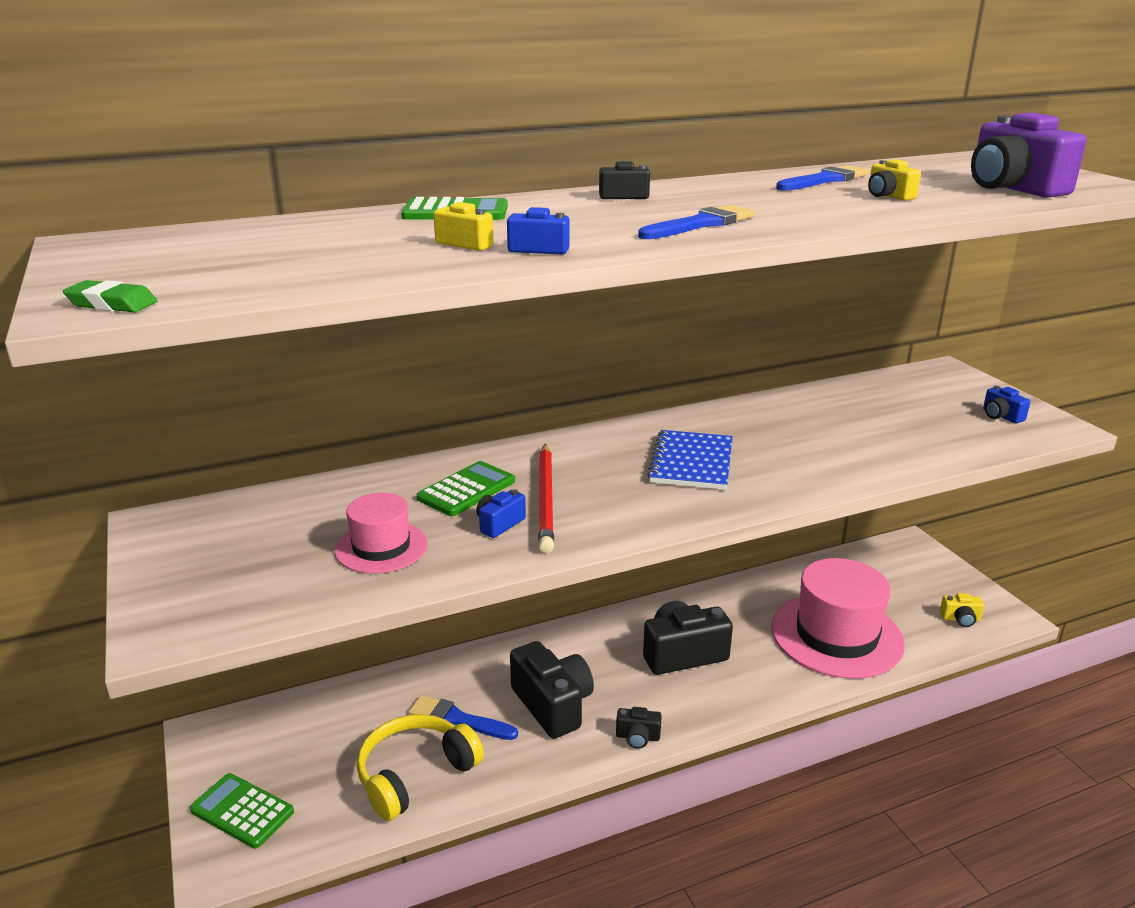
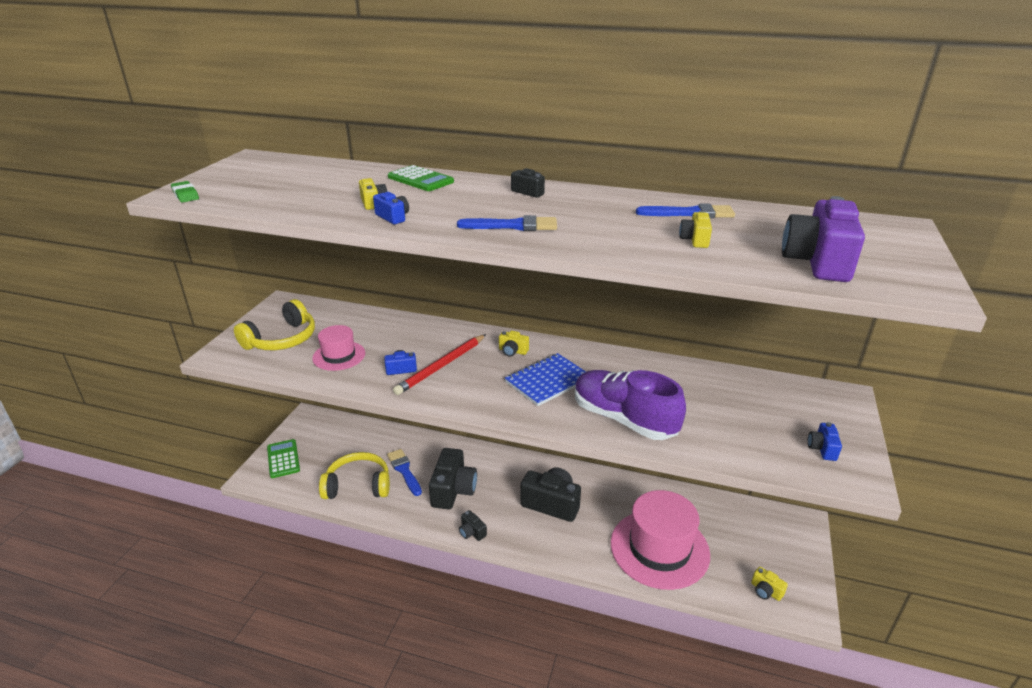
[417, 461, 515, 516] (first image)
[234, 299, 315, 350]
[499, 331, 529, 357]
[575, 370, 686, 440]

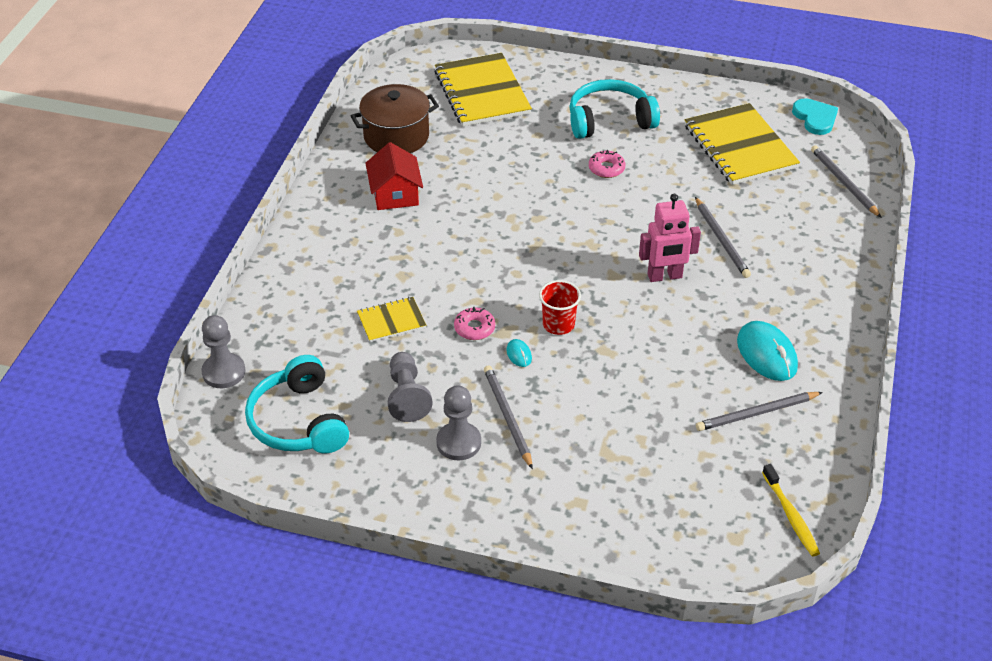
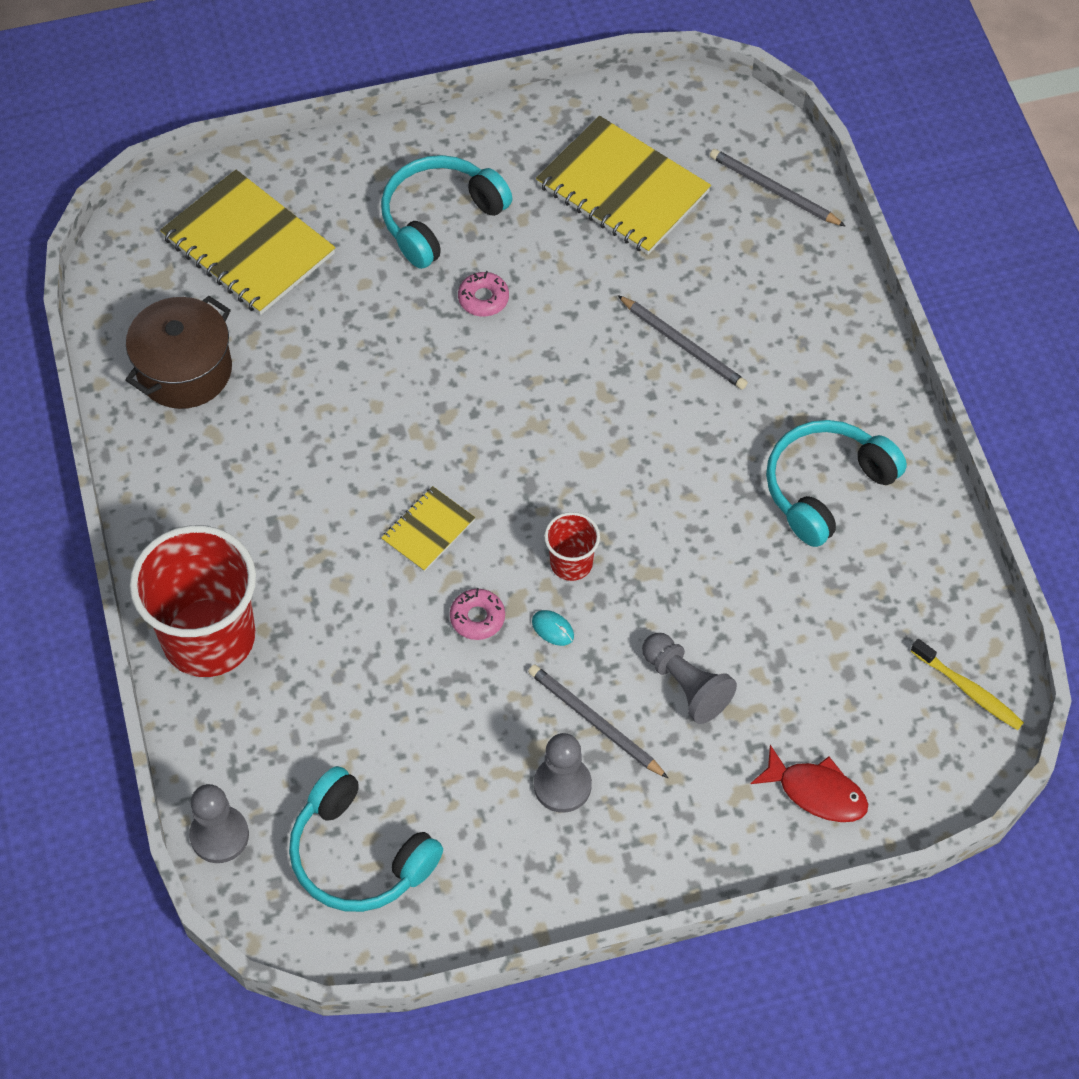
[381, 486, 475, 572]
[366, 142, 423, 210] (first image)
[642, 633, 737, 724]
[639, 194, 701, 282] (first image)
[696, 392, 823, 431] (first image)
[766, 420, 907, 547]
[792, 98, 838, 135] (first image)
[130, 525, 256, 677]
[751, 745, 868, 822]

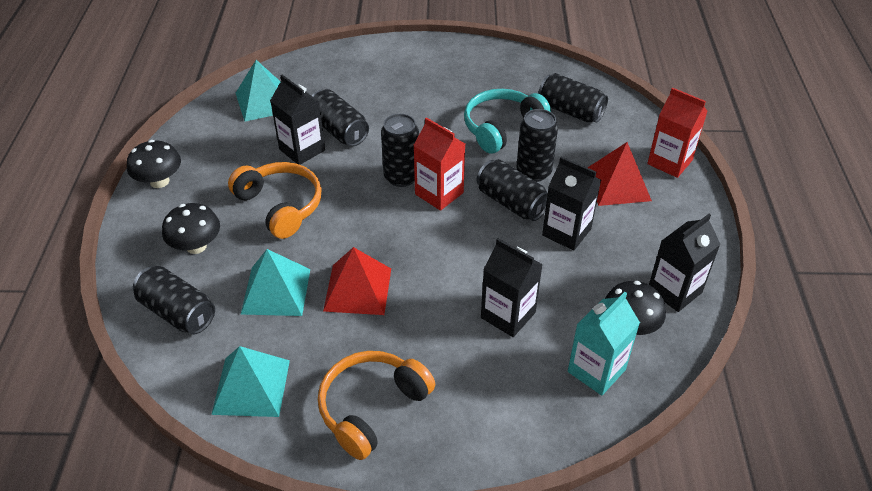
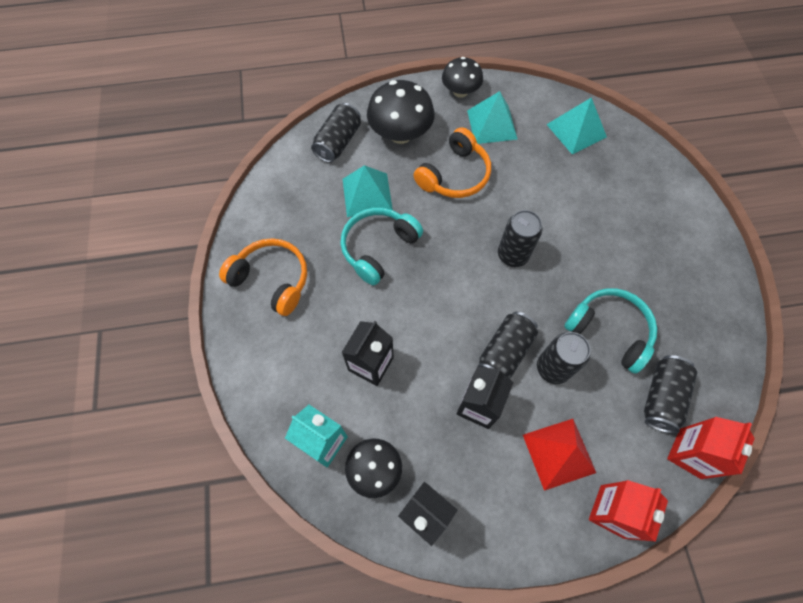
[367, 80, 435, 144]
[467, 91, 518, 144]
[270, 75, 325, 165] (first image)
[312, 89, 369, 146] (first image)
[340, 208, 423, 286]
[667, 417, 755, 479]

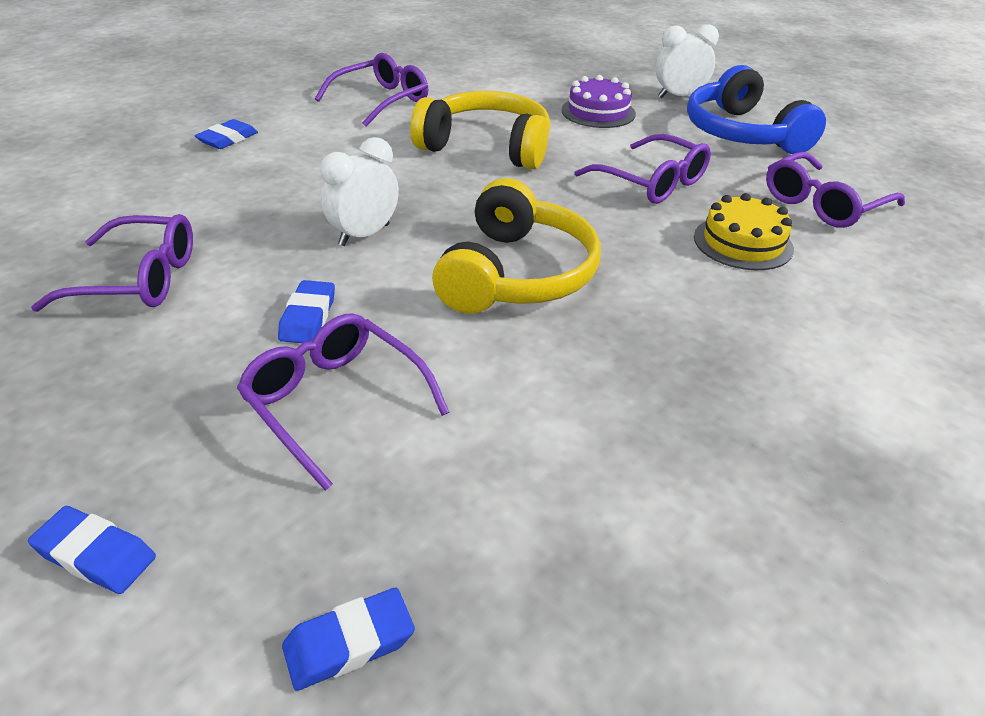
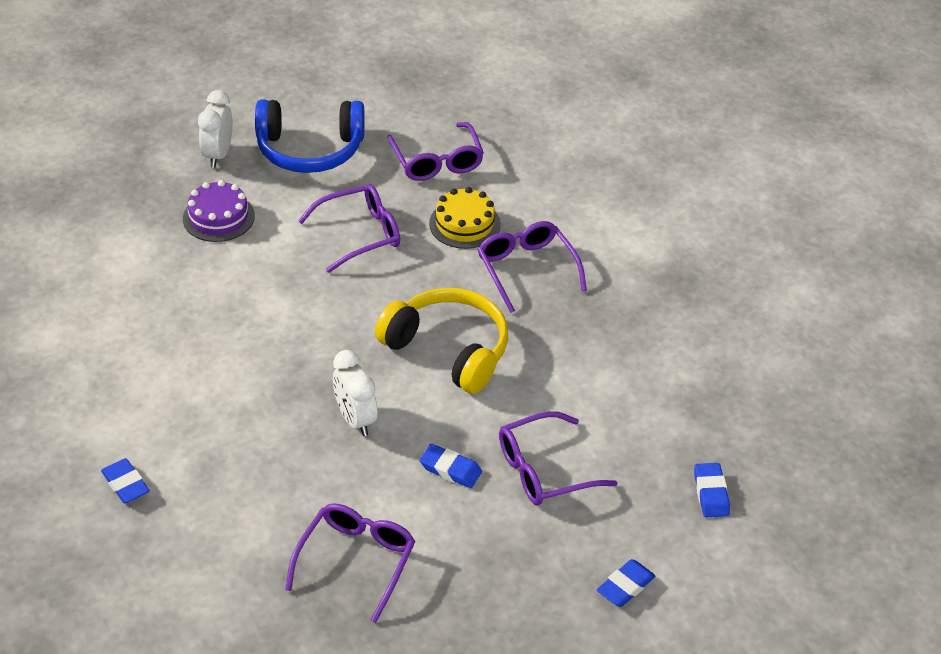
[478, 221, 587, 313]
[410, 91, 550, 169] (first image)

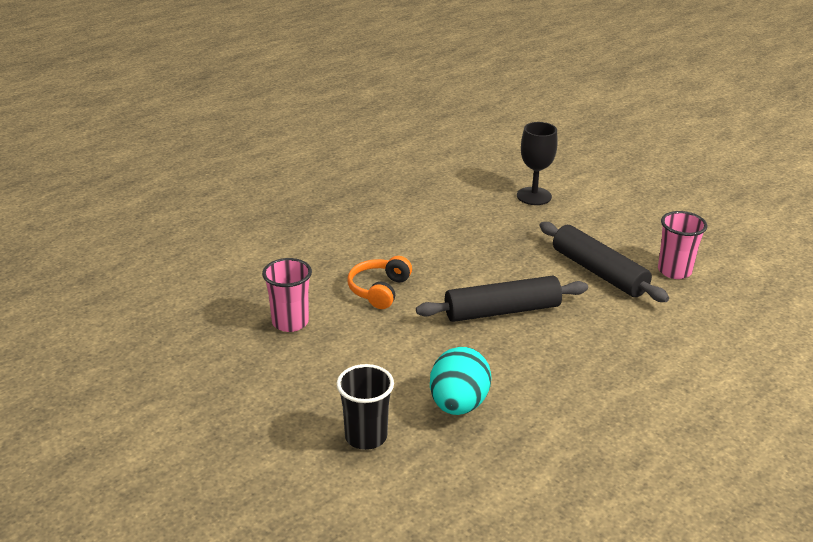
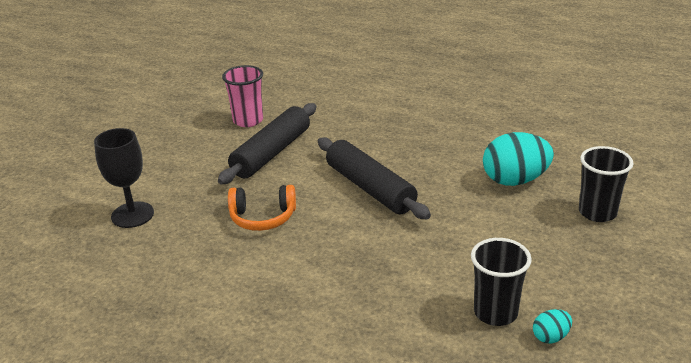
[471, 238, 532, 326]
[228, 185, 296, 231]
[533, 309, 572, 343]

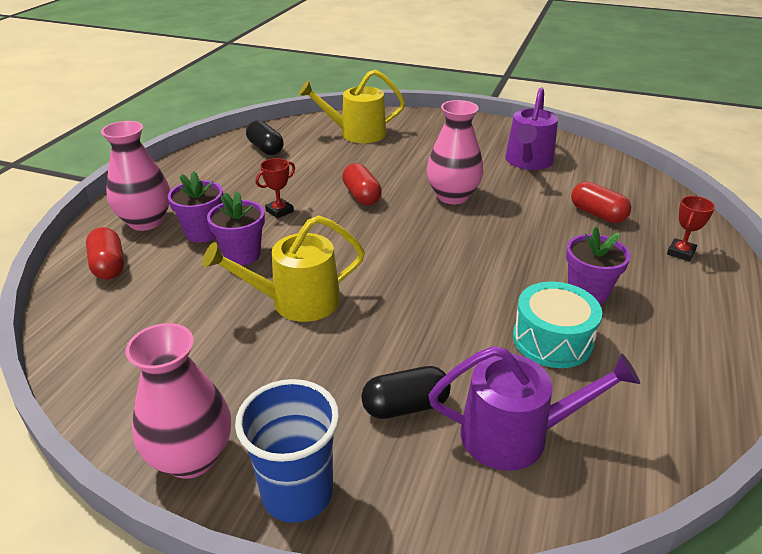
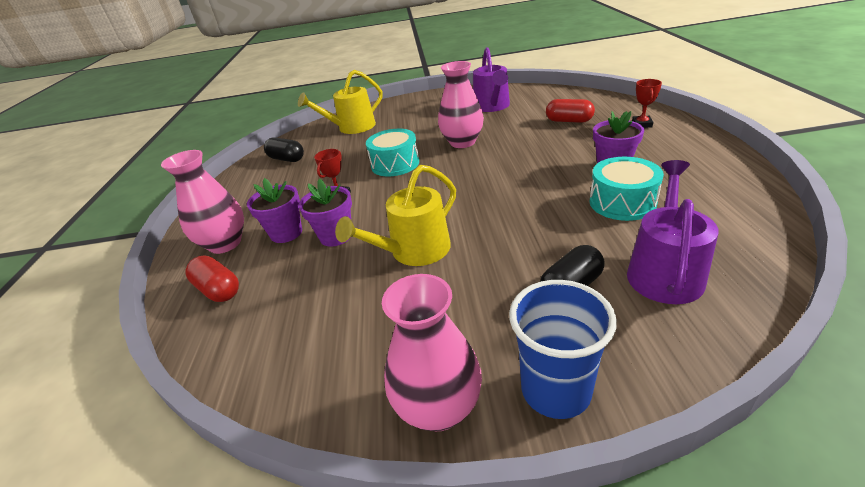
[366, 129, 419, 177]
[627, 160, 718, 304]

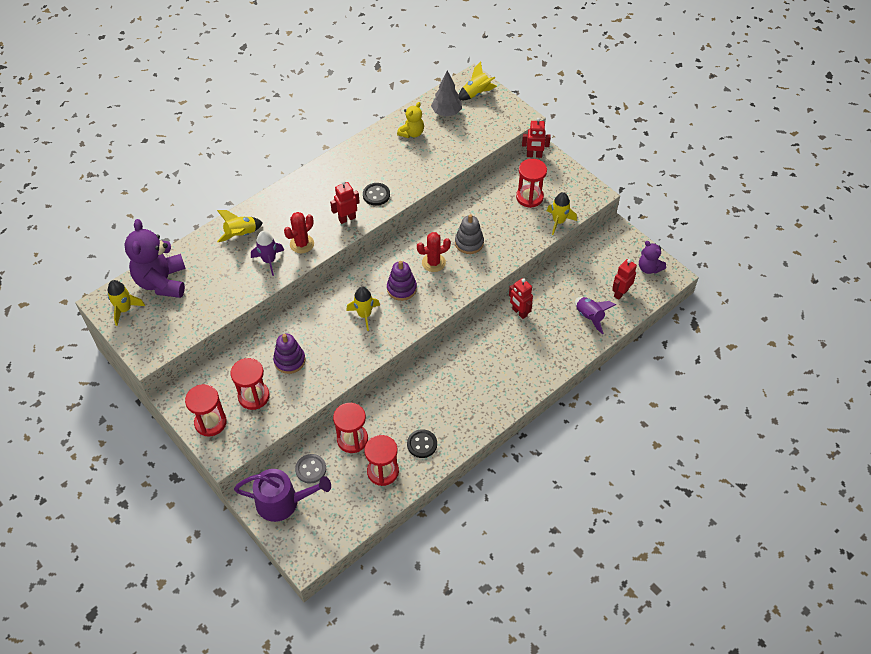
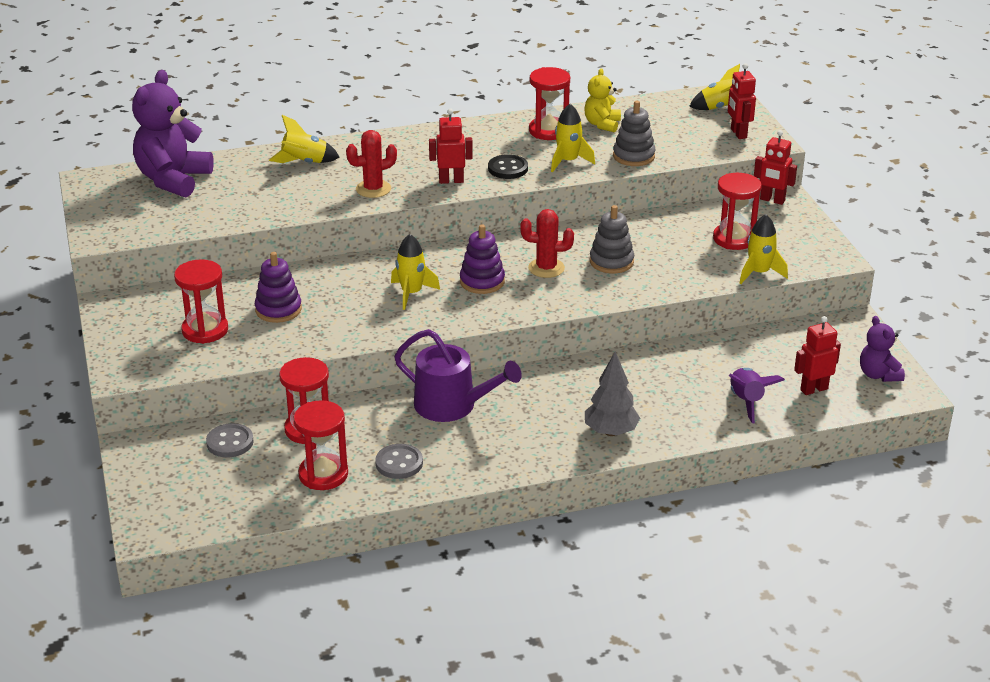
[551, 104, 595, 172]
[529, 67, 570, 140]
[394, 329, 522, 422]
[251, 231, 284, 276] (first image)
[584, 68, 621, 133]
[375, 444, 423, 479]
[585, 351, 640, 436]
[728, 63, 756, 139]
[613, 101, 655, 166]

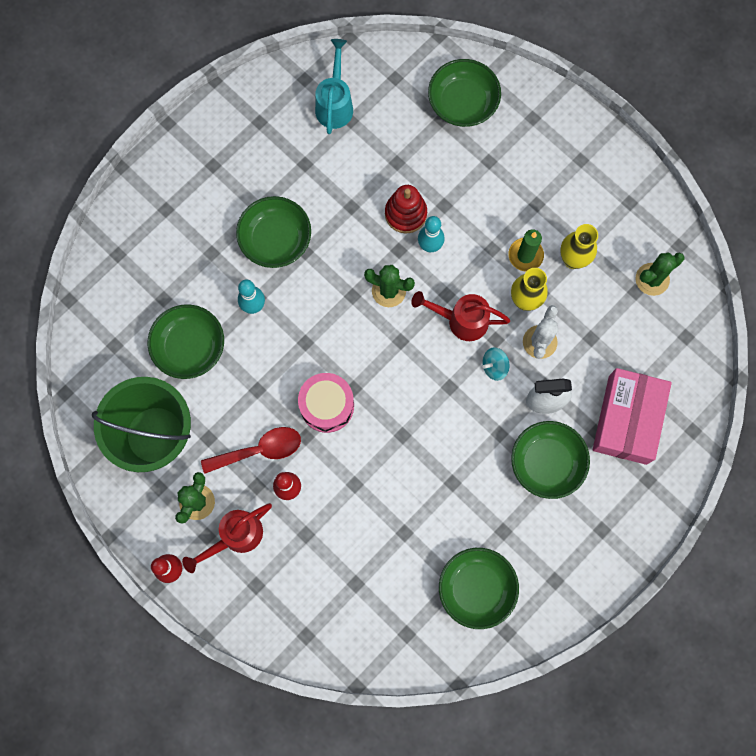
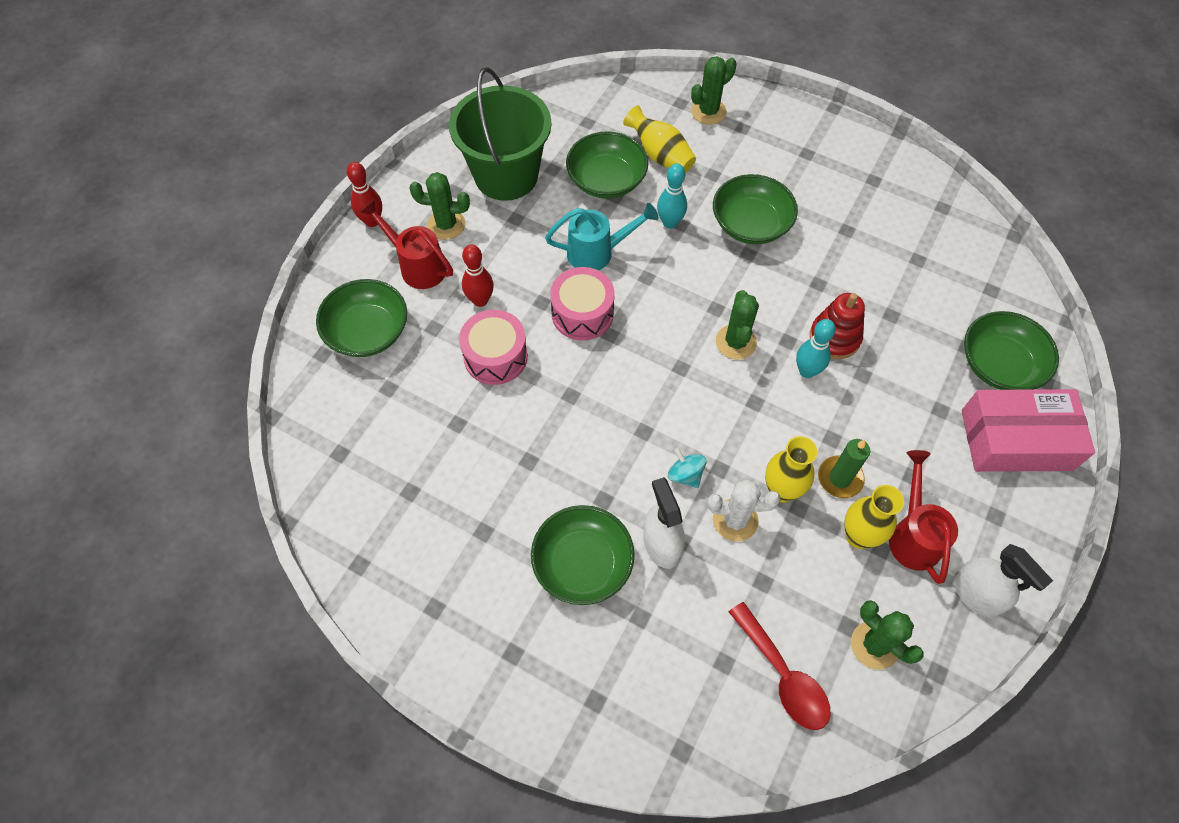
[729, 602, 831, 730]
[545, 203, 659, 271]
[889, 450, 958, 584]
[316, 279, 407, 357]
[962, 389, 1095, 472]
[459, 310, 528, 385]
[623, 105, 696, 173]
[691, 56, 737, 125]
[953, 544, 1053, 618]

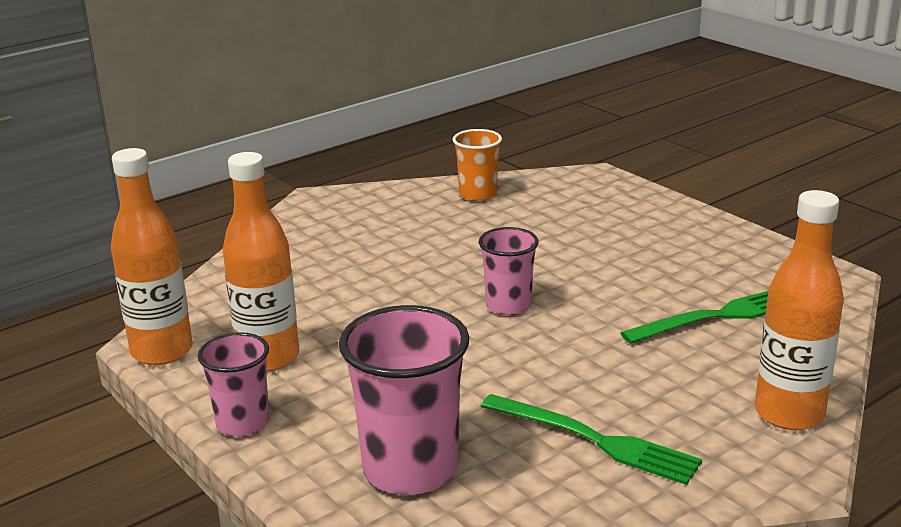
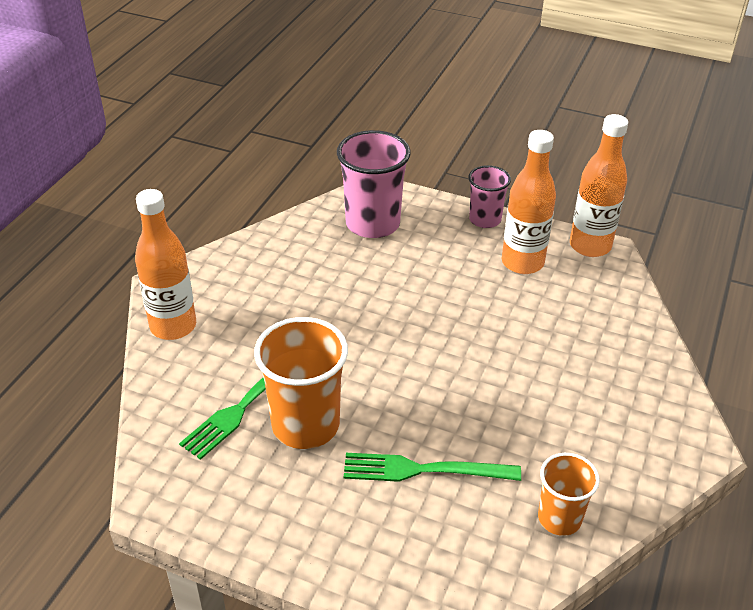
[479, 227, 539, 315] (first image)
[344, 453, 521, 482]
[254, 317, 348, 449]

